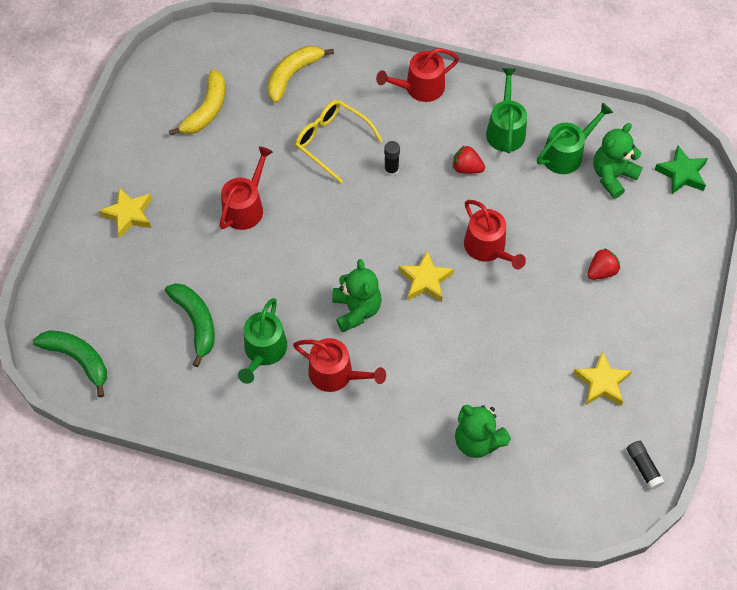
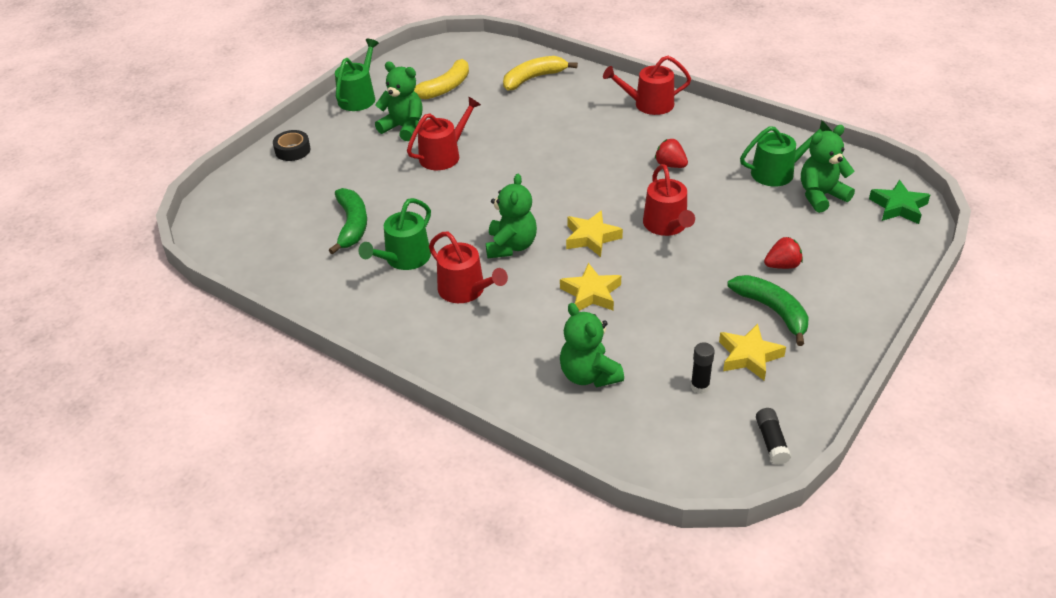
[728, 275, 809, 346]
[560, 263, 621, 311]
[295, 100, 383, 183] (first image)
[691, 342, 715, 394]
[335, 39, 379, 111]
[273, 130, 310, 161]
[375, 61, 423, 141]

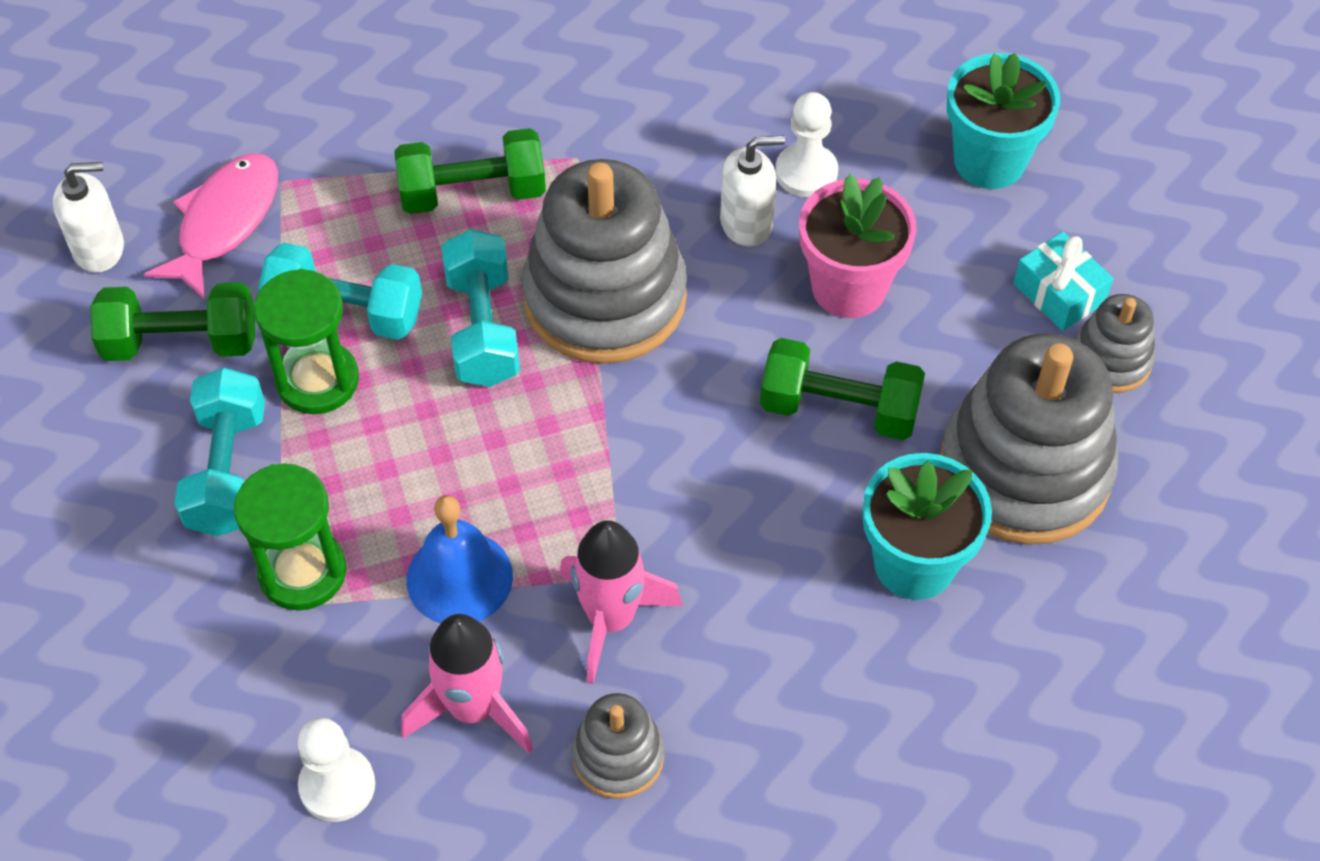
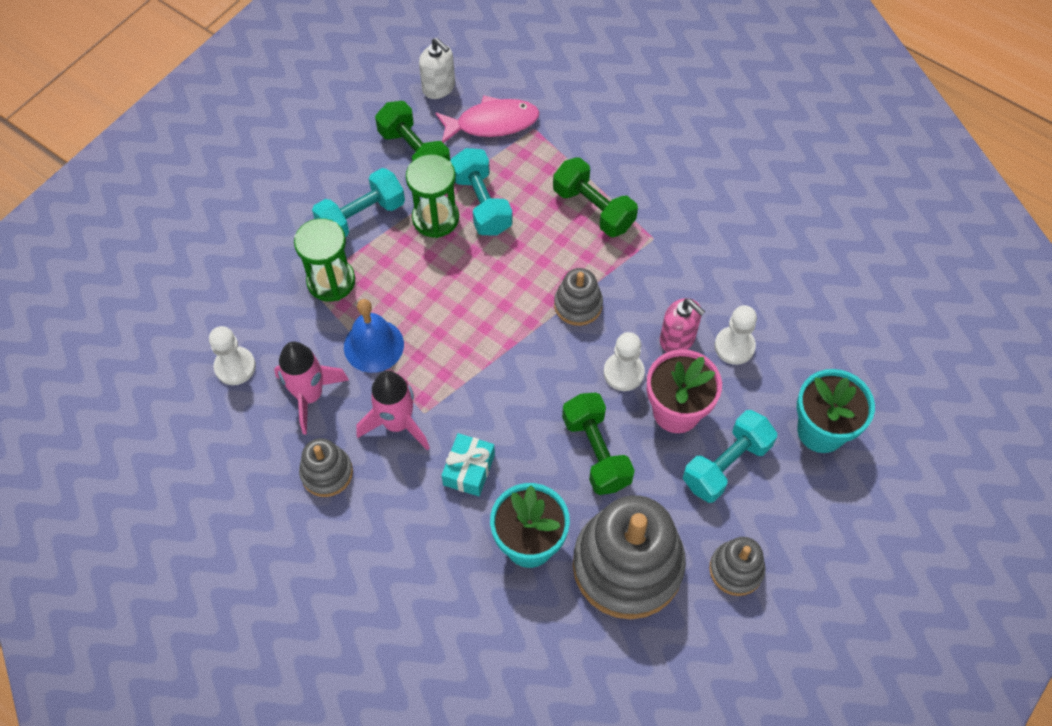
[683, 410, 777, 503]
[554, 268, 603, 326]
[660, 298, 705, 352]
[441, 433, 495, 496]
[604, 332, 645, 391]

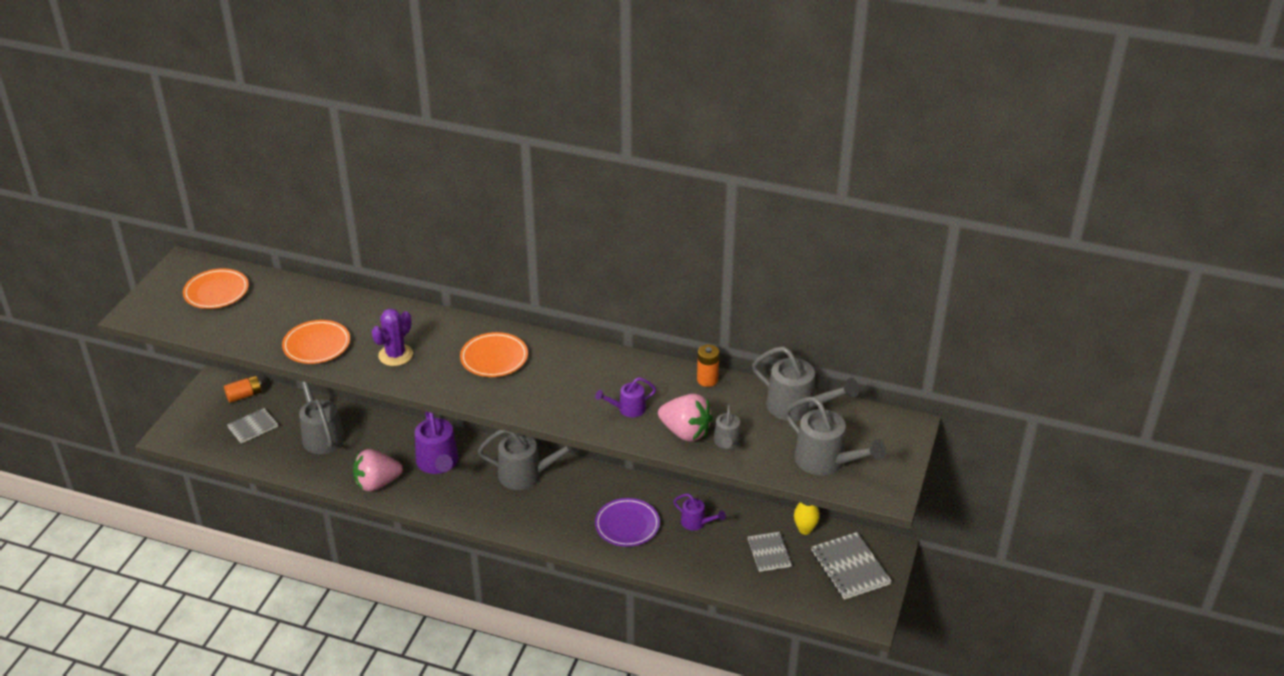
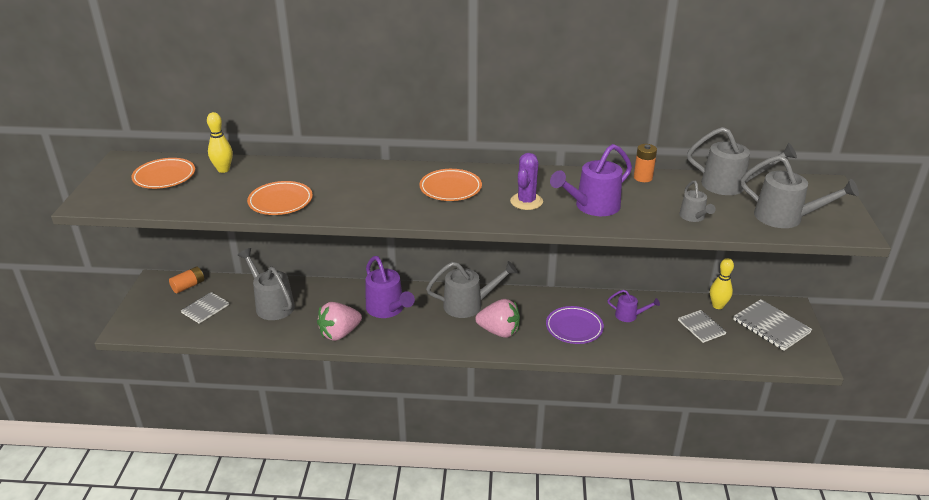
[510, 153, 543, 210]
[550, 144, 632, 216]
[475, 299, 520, 338]
[207, 112, 233, 173]

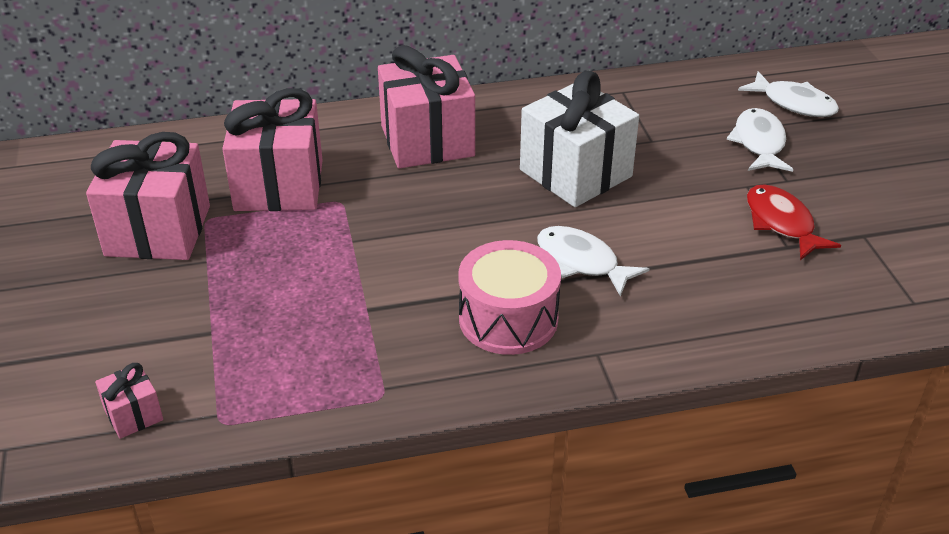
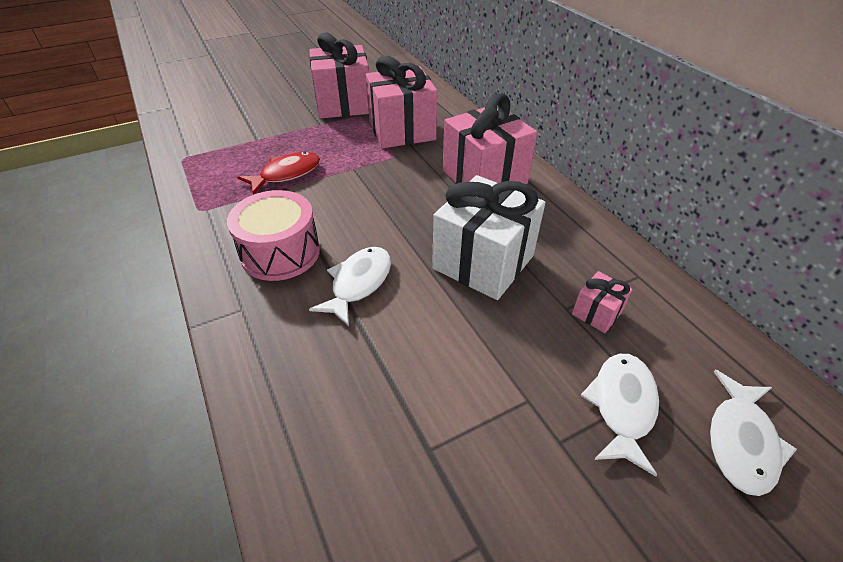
[572, 271, 633, 333]
[581, 354, 659, 477]
[237, 152, 320, 195]

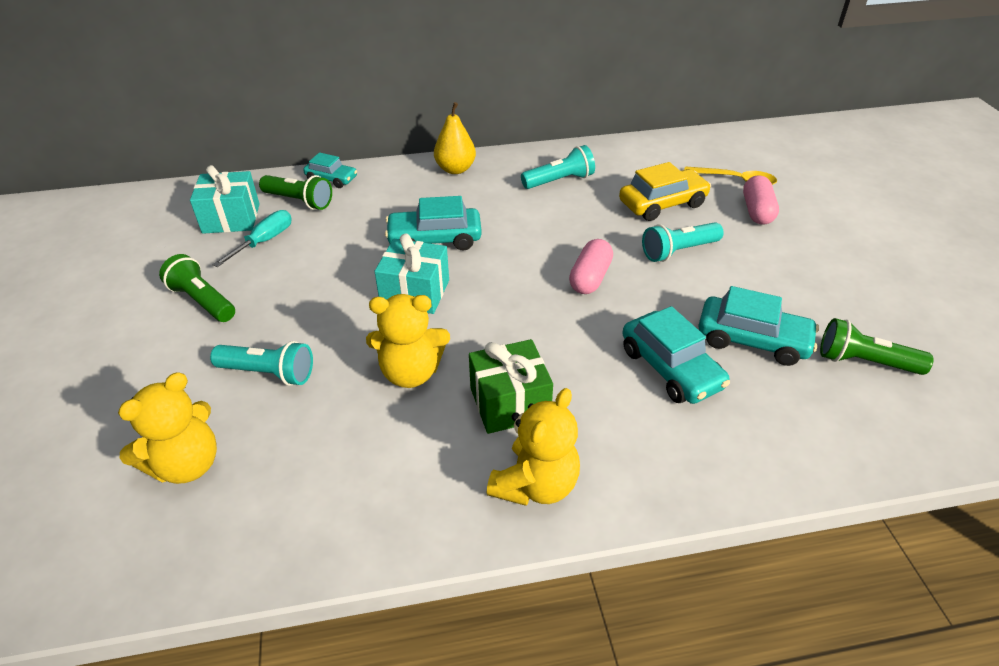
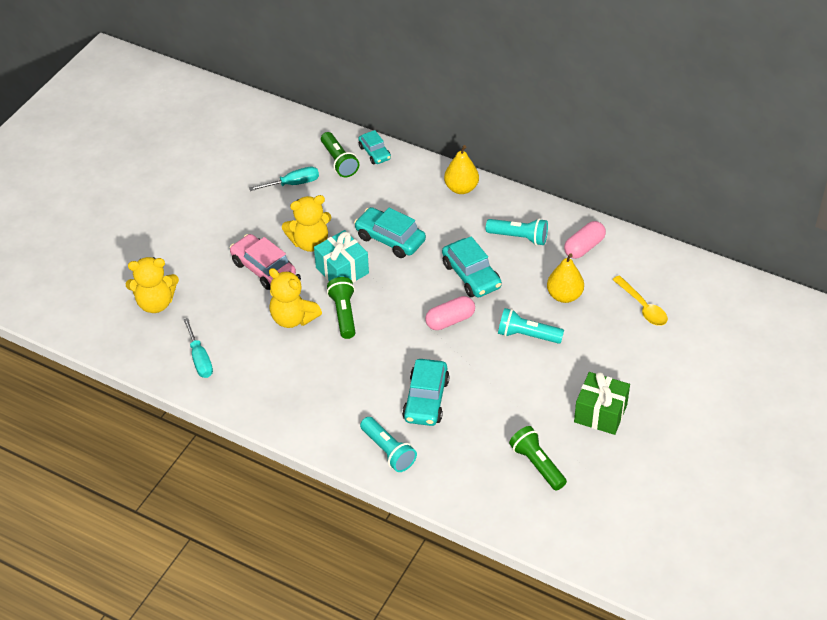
[327, 277, 356, 339]
[190, 165, 260, 234] (first image)
[360, 417, 417, 472]
[574, 372, 630, 435]
[282, 195, 331, 252]
[547, 253, 584, 303]
[442, 236, 502, 297]
[564, 221, 606, 259]
[183, 318, 213, 378]
[230, 234, 296, 290]

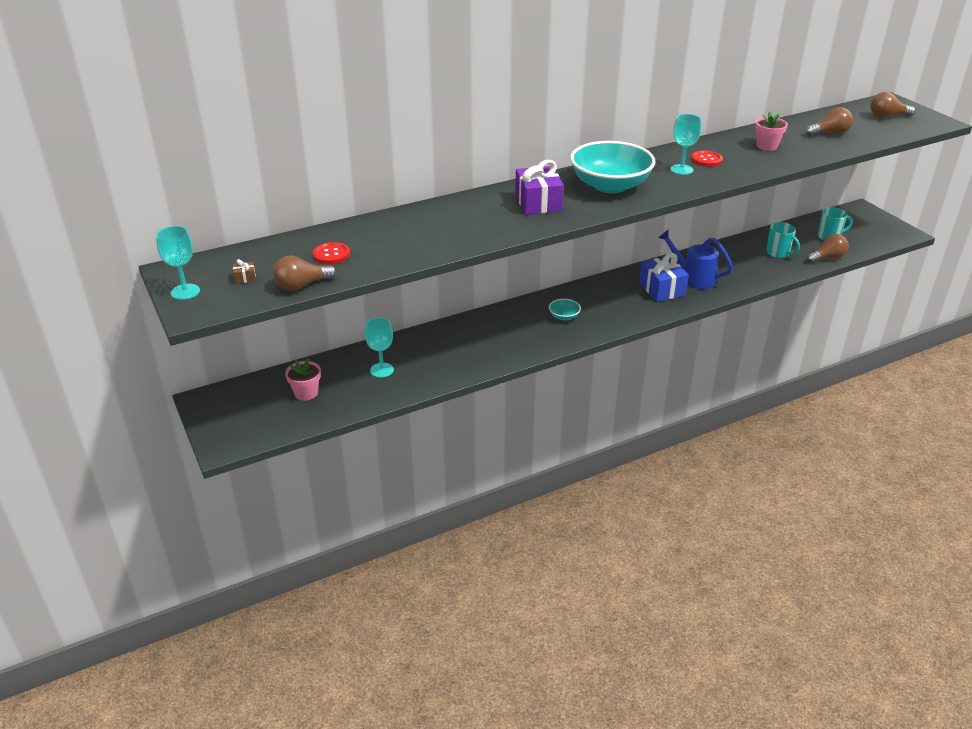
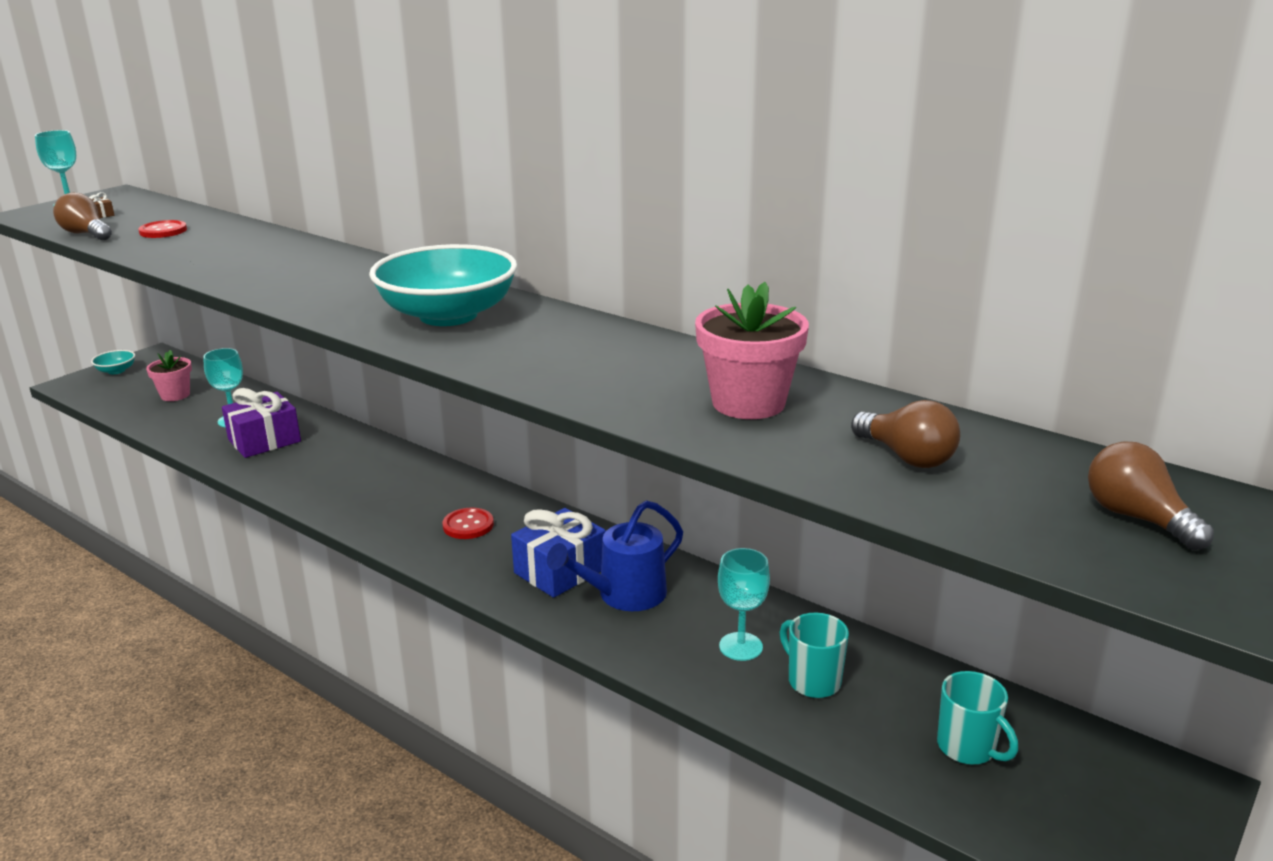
[222, 388, 301, 458]
[91, 350, 135, 374]
[547, 500, 683, 611]
[718, 548, 770, 661]
[442, 507, 494, 539]
[695, 282, 809, 419]
[780, 613, 849, 698]
[807, 234, 849, 263] (first image)

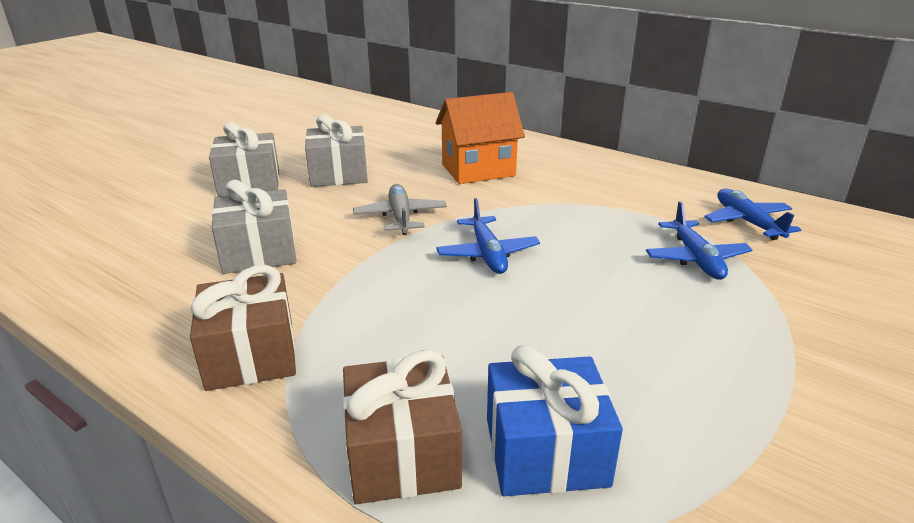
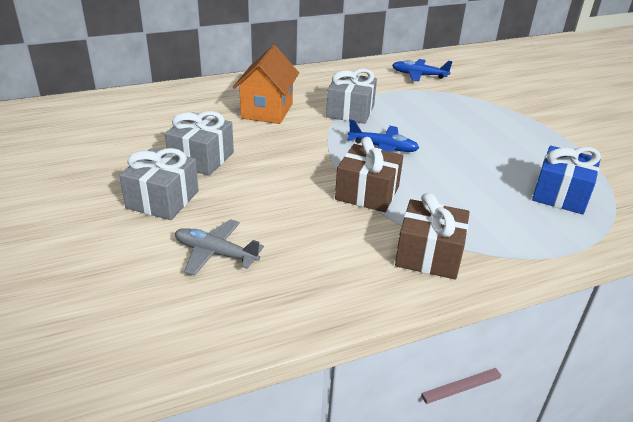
[326, 69, 377, 124]
[335, 137, 403, 212]
[175, 219, 264, 276]
[646, 201, 752, 280] (first image)

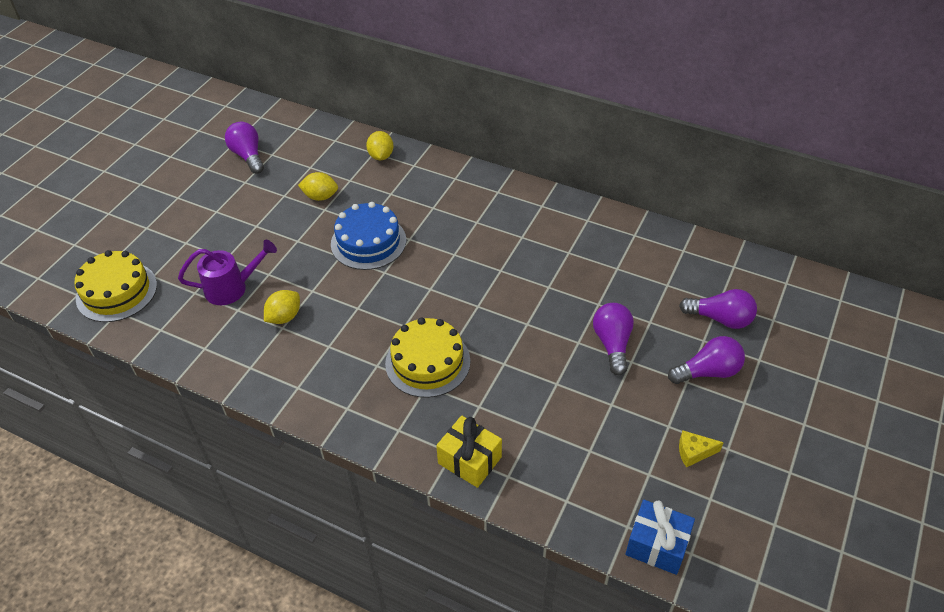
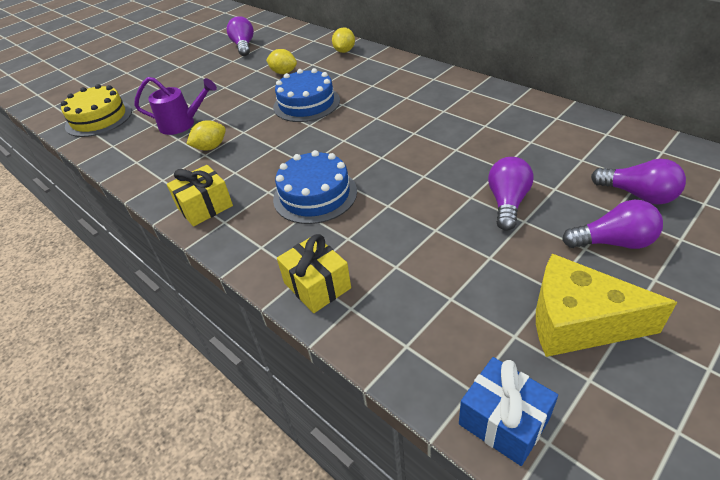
[273, 150, 357, 224]
[536, 253, 677, 357]
[167, 165, 233, 227]

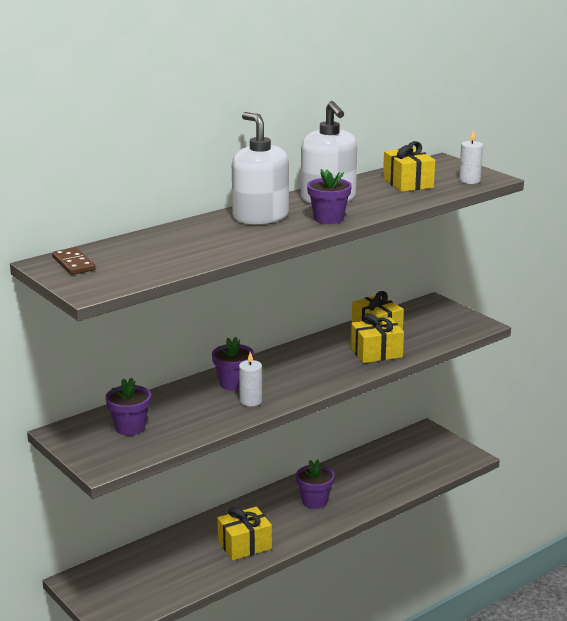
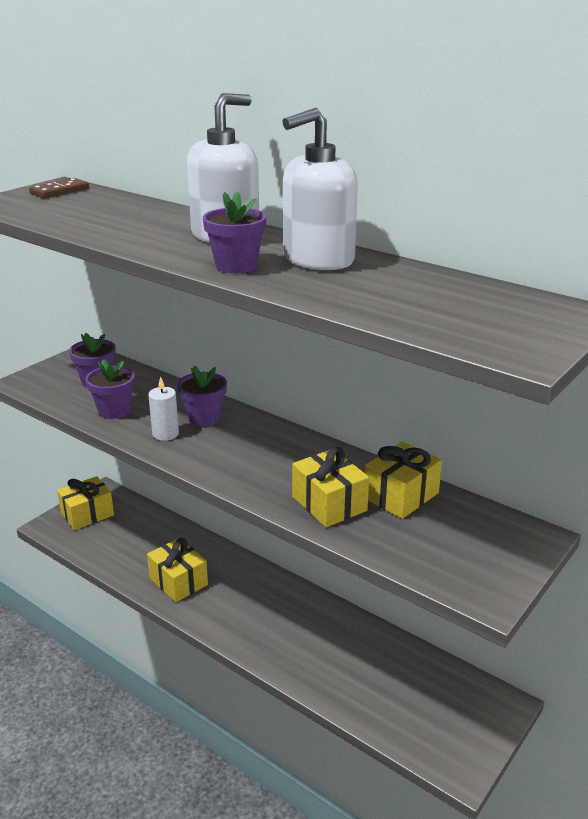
[86, 359, 135, 419]
[57, 476, 114, 530]
[459, 131, 483, 184] (first image)

